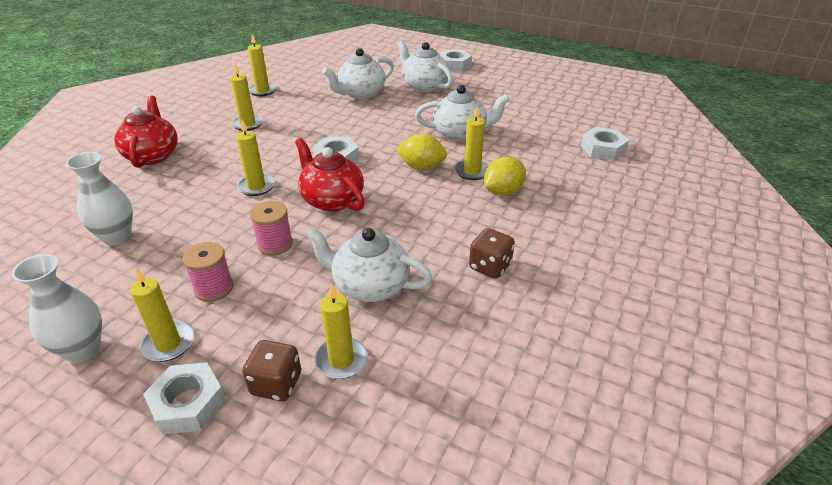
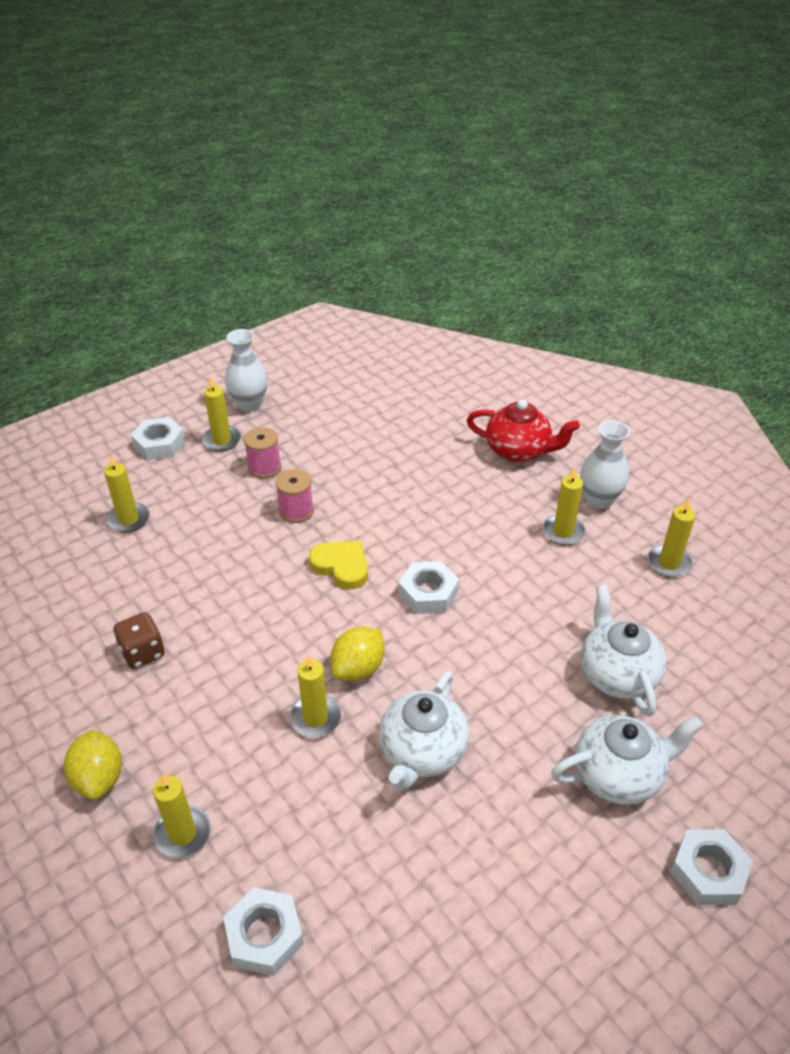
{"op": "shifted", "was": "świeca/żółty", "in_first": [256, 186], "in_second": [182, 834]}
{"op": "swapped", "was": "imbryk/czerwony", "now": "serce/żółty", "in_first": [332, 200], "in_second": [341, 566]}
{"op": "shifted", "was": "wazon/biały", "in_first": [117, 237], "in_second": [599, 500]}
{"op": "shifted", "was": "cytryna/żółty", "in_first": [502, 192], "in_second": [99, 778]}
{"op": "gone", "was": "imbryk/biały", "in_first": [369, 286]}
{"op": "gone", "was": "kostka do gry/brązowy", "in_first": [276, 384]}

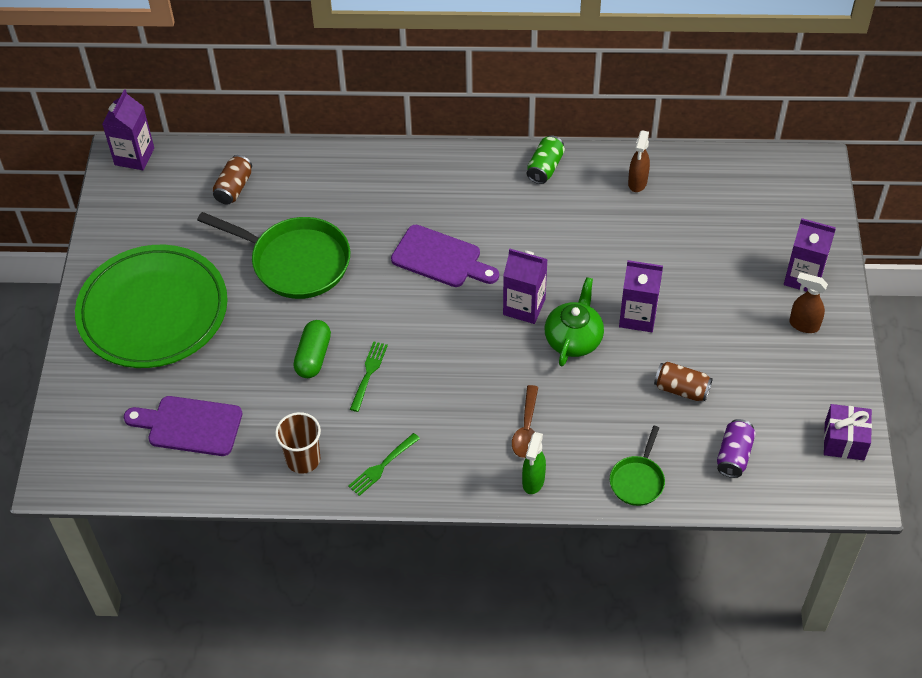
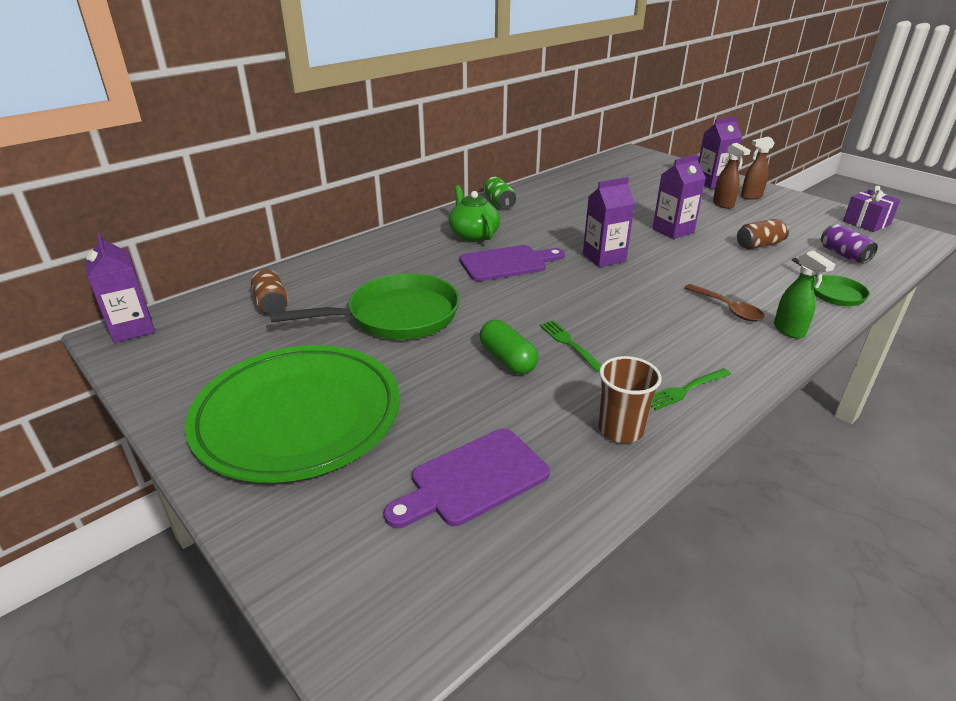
{"op": "shifted", "was": "spryskiwacz/brązowy", "in_first": [637, 183], "in_second": [723, 205]}
{"op": "shifted", "was": "imbryk/zielony", "in_first": [573, 339], "in_second": [473, 235]}
{"op": "rotated", "was": "widelec/zielony", "in_first": [382, 465], "in_second": [685, 389], "clockwise": 60}

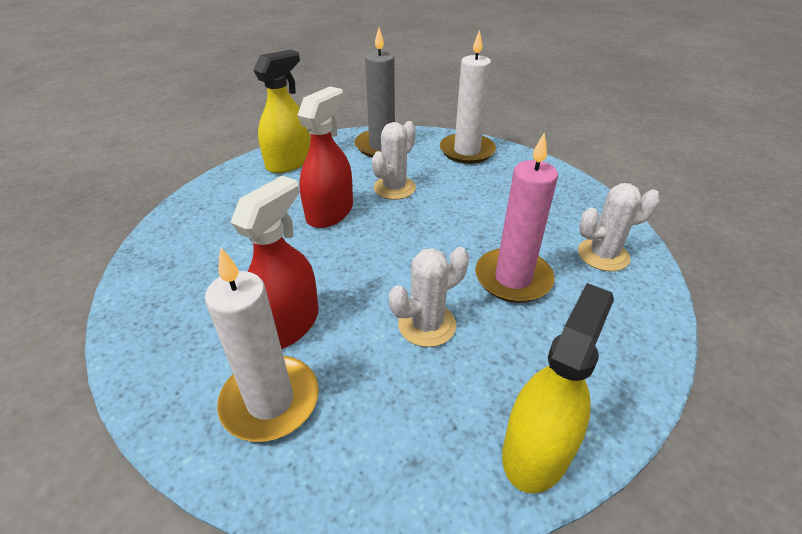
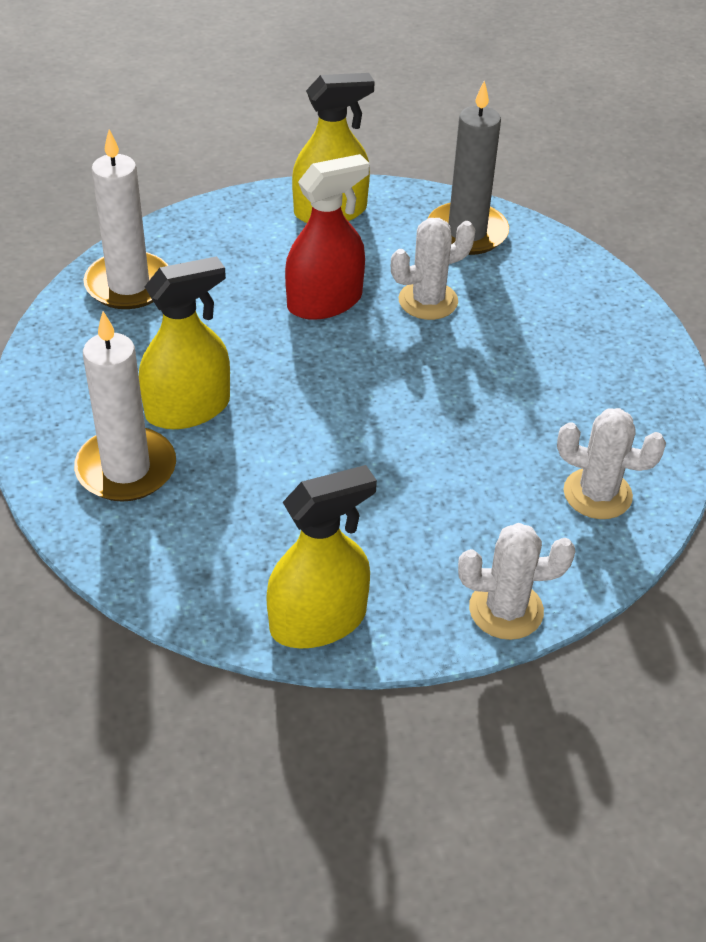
{"op": "shifted", "was": "świeca/biały", "in_first": [467, 151], "in_second": [128, 285]}
{"op": "gone", "was": "świeca/różowy", "in_first": [513, 278]}
{"op": "repainted", "was": "spryskiwacz/czerwony", "now": "spryskiwacz/żółty", "in_first": [287, 325], "in_second": [188, 408]}
{"op": "shifted", "was": "kaktus/biały", "in_first": [427, 325], "in_second": [506, 610]}

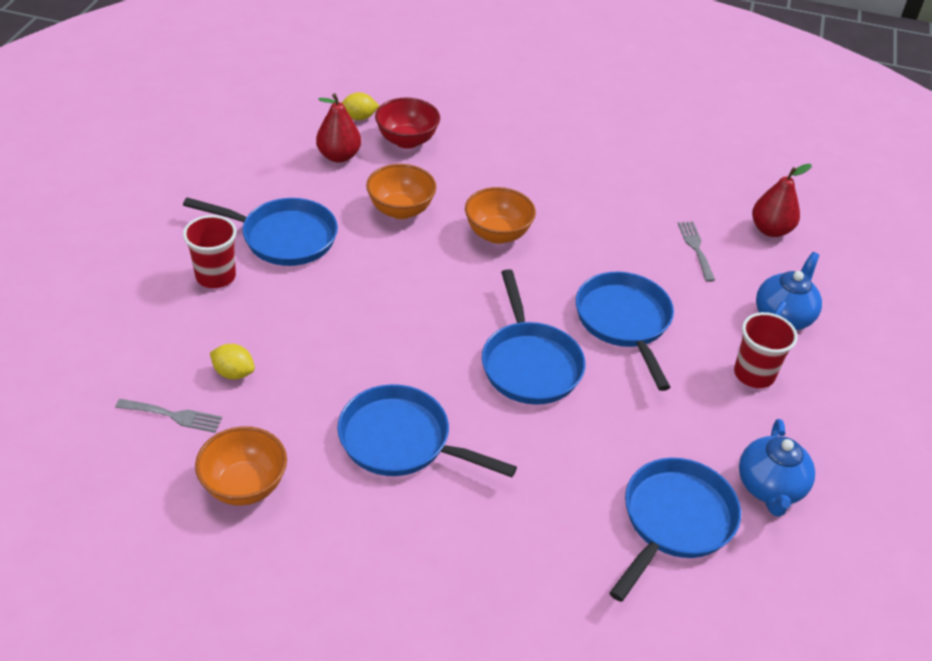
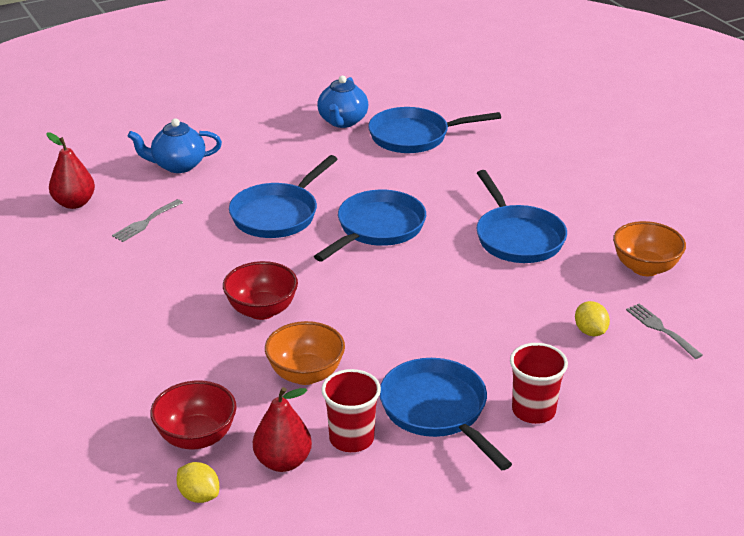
{"op": "repainted", "was": "miska/pomarańczowy", "now": "miska/czerwony", "in_first": [497, 234], "in_second": [262, 310]}
{"op": "shifted", "was": "szklanka/czerwony", "in_first": [754, 374], "in_second": [351, 438]}
{"op": "rotated", "was": "imbryk/niebieski", "in_first": [770, 488], "in_second": [342, 121], "clockwise": 135}

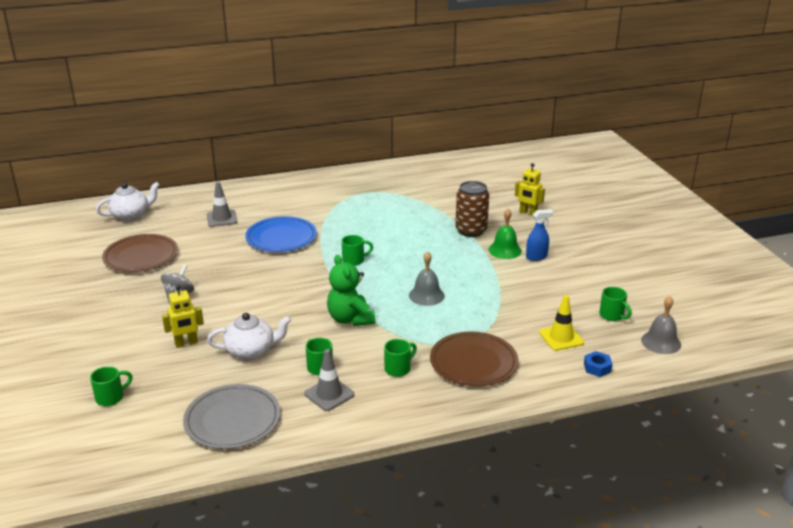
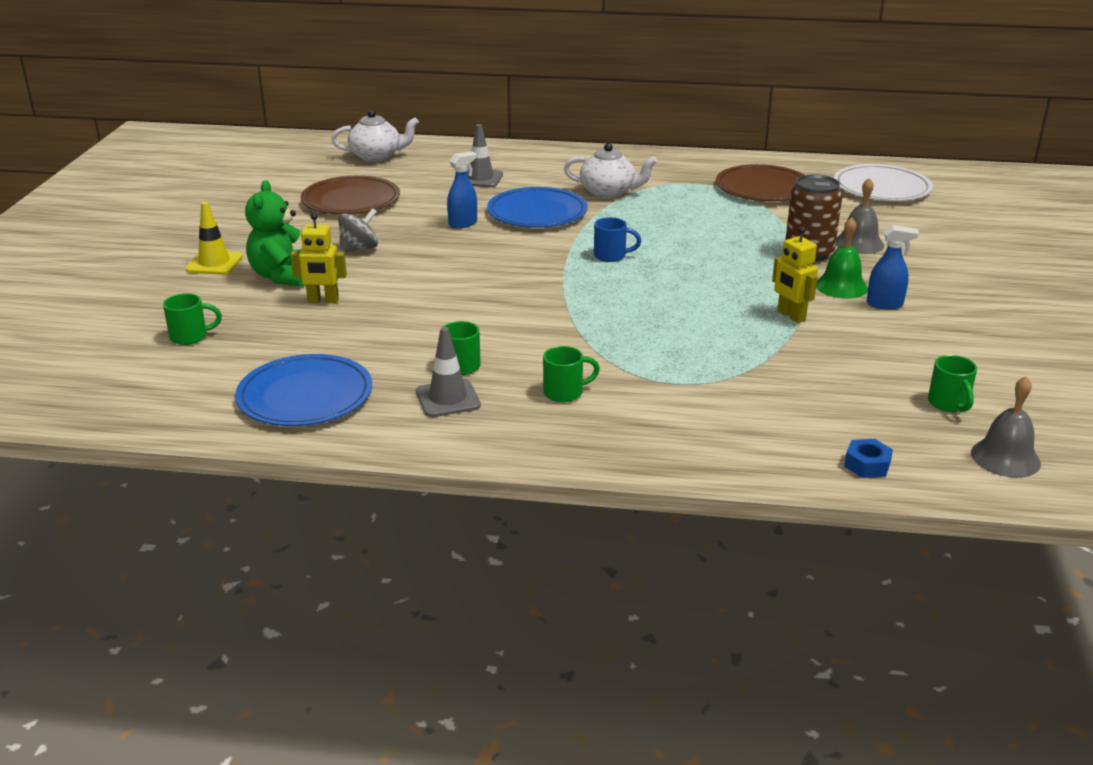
{"op": "shifted", "was": "robot/żółty", "in_first": [528, 213], "in_second": [791, 316]}
{"op": "repainted", "was": "kubek/zielony", "now": "kubek/niebieski", "in_first": [354, 260], "in_second": [611, 256]}
{"op": "shifted", "was": "dzwonek/szary", "in_first": [426, 295], "in_second": [859, 243]}
{"op": "shifted", "was": "miś/zielony", "in_first": [350, 319], "in_second": [282, 276]}
{"op": "shifted", "was": "pachołek/żółty", "in_first": [561, 338], "in_second": [214, 263]}
{"op": "shifted", "was": "imbryk/biały", "in_first": [251, 350], "in_second": [609, 192]}
{"op": "shifted", "was": "talerz/brązowy", "in_first": [473, 362], "in_second": [763, 188]}
{"op": "repainted", "was": "talerz/szary", "now": "talerz/niebieski", "in_first": [232, 420], "in_second": [305, 395]}
{"op": "new", "now": "spryskiwacz/niebieski", "in_second": [463, 223]}
{"op": "new", "now": "talerz/biały", "in_second": [881, 187]}

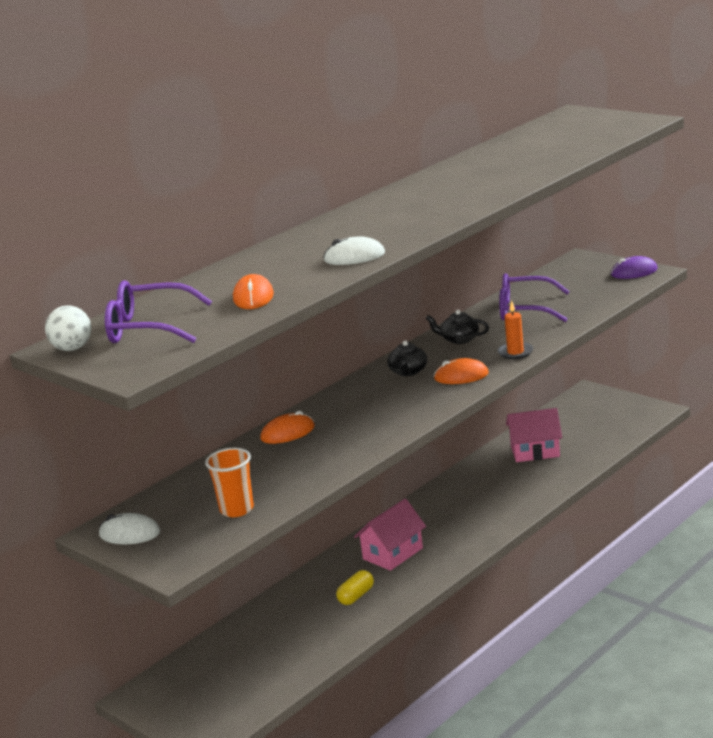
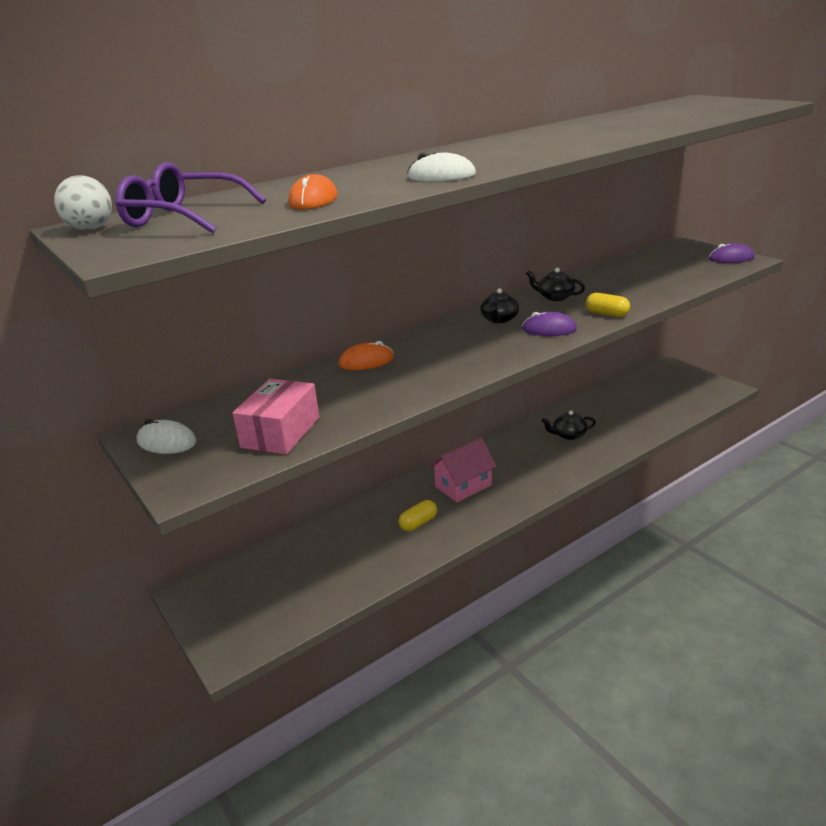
{"op": "gone", "was": "okulary/fioletowy", "in_first": [524, 310]}
{"op": "swapped", "was": "świeca/pomarańczowy", "now": "kapsułka/żółty", "in_first": [515, 352], "in_second": [607, 314]}
{"op": "repainted", "was": "myszka/pomarańczowy", "now": "myszka/fioletowy", "in_first": [461, 376], "in_second": [549, 329]}
{"op": "gone", "was": "domek/różowy", "in_first": [535, 451]}
{"op": "swapped", "was": "szklanka/pomarańczowy", "now": "pudełko/różowy", "in_first": [237, 509], "in_second": [281, 432]}
{"op": "new", "now": "imbryk/czarny", "in_second": [568, 435]}

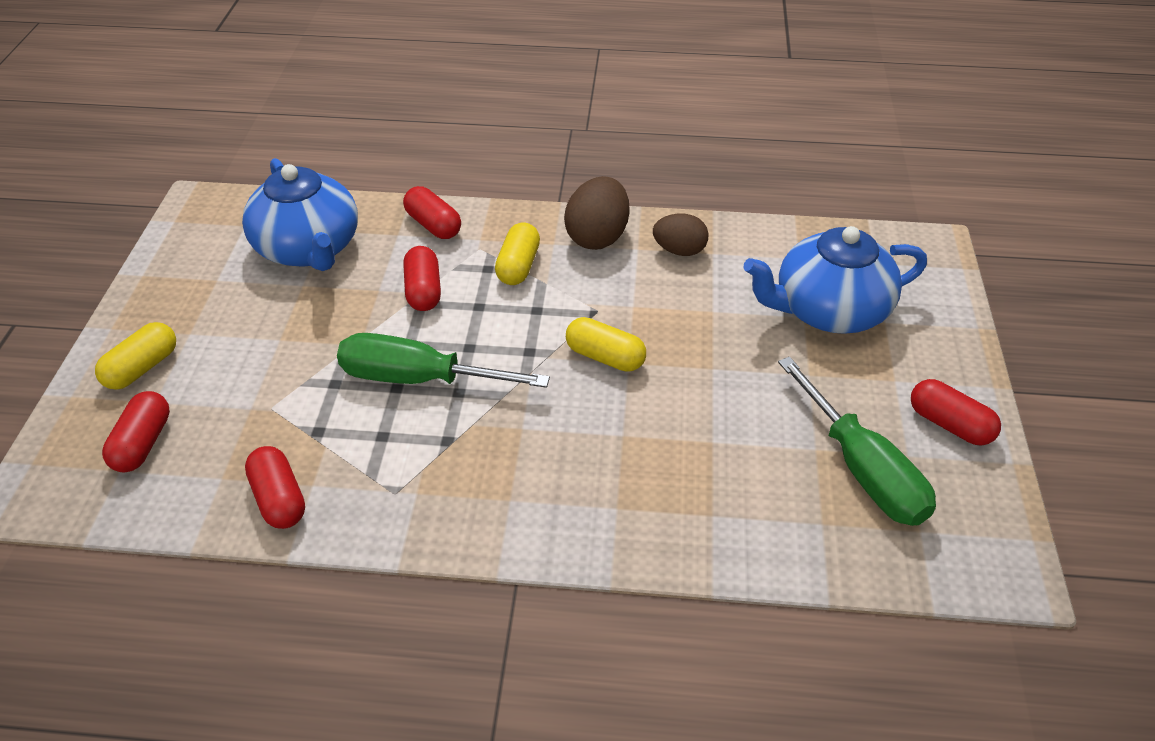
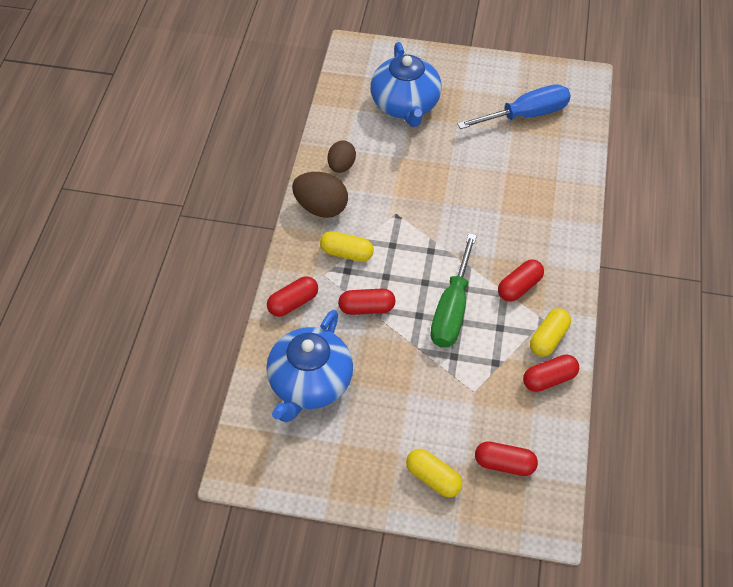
{"op": "rotated", "was": "imbryk/niebieski", "in_first": [309, 248], "in_second": [310, 383], "clockwise": 135}
{"op": "shifted", "was": "kapsułka/żółty", "in_first": [605, 357], "in_second": [548, 338]}
{"op": "repainted", "was": "śrubokręt/zielony", "now": "śrubokręt/niebieski", "in_first": [862, 469], "in_second": [525, 115]}
{"op": "shifted", "was": "kapsułka/czerwony", "in_first": [949, 424], "in_second": [519, 287]}

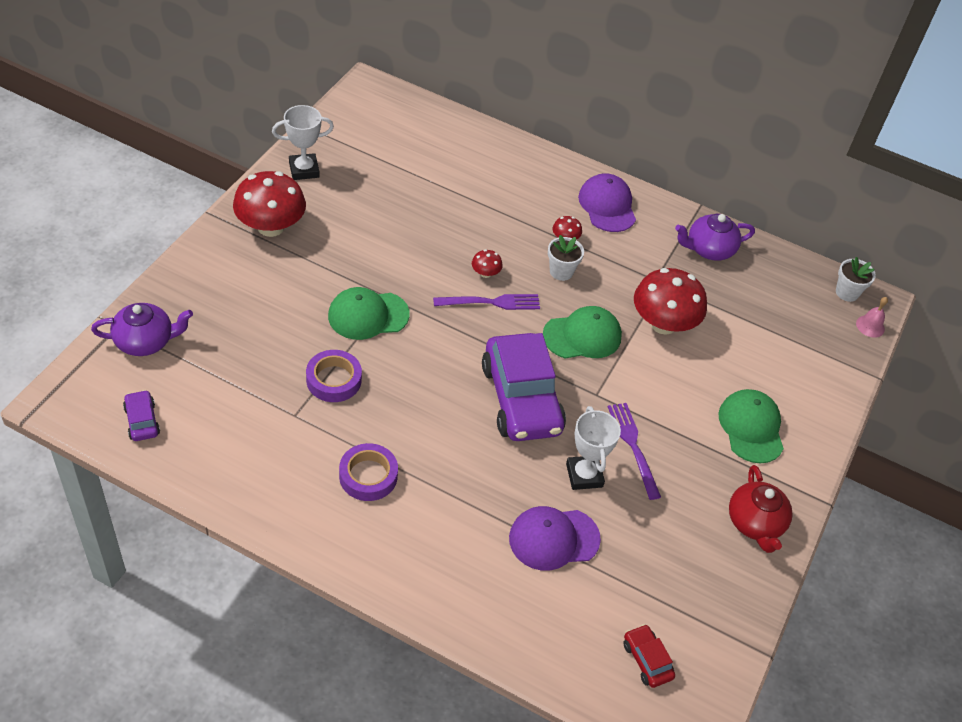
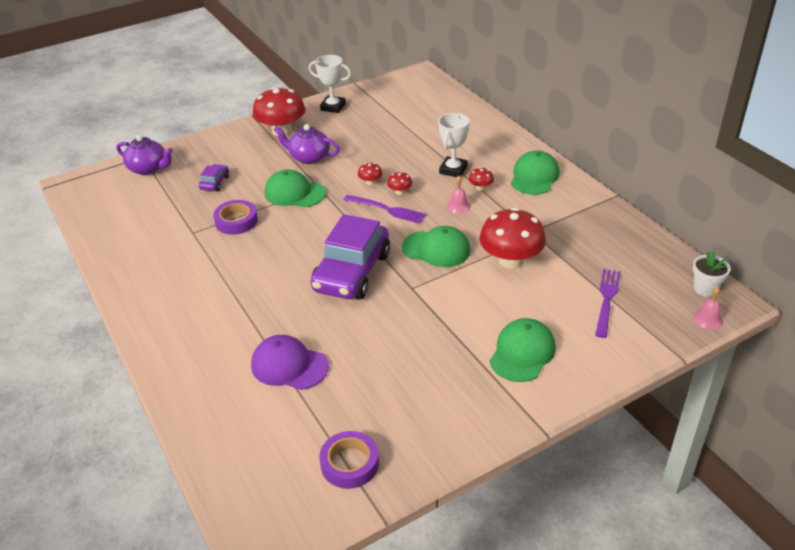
{"op": "repainted", "was": "czapka/fioletowy", "now": "czapka/zielony", "in_first": [607, 206], "in_second": [534, 176]}
{"op": "shifted", "was": "imbryk/fioletowy", "in_first": [709, 249], "in_second": [309, 157]}
{"op": "swapped", "was": "doniczka/biały", "now": "dzwonek/różowy", "in_first": [561, 271], "in_second": [458, 206]}
{"op": "shifted", "was": "samochód/fioletowy", "in_first": [142, 421], "in_second": [215, 183]}
{"op": "shifted", "was": "widelec/fioletowy", "in_first": [633, 446], "in_second": [607, 299]}
{"op": "shifted", "was": "puchar/biały", "in_first": [584, 475], "in_second": [453, 170]}
{"op": "shifted", "was": "taśma klejąca/fioletowy", "in_first": [368, 476], "in_second": [349, 464]}
{"op": "gone", "was": "imbryk/czerwony", "in_first": [755, 523]}
{"op": "gone", "was": "samochód/czerwony", "in_first": [647, 660]}
{"op": "new", "now": "grzyb/czerwony", "in_second": [370, 182]}

